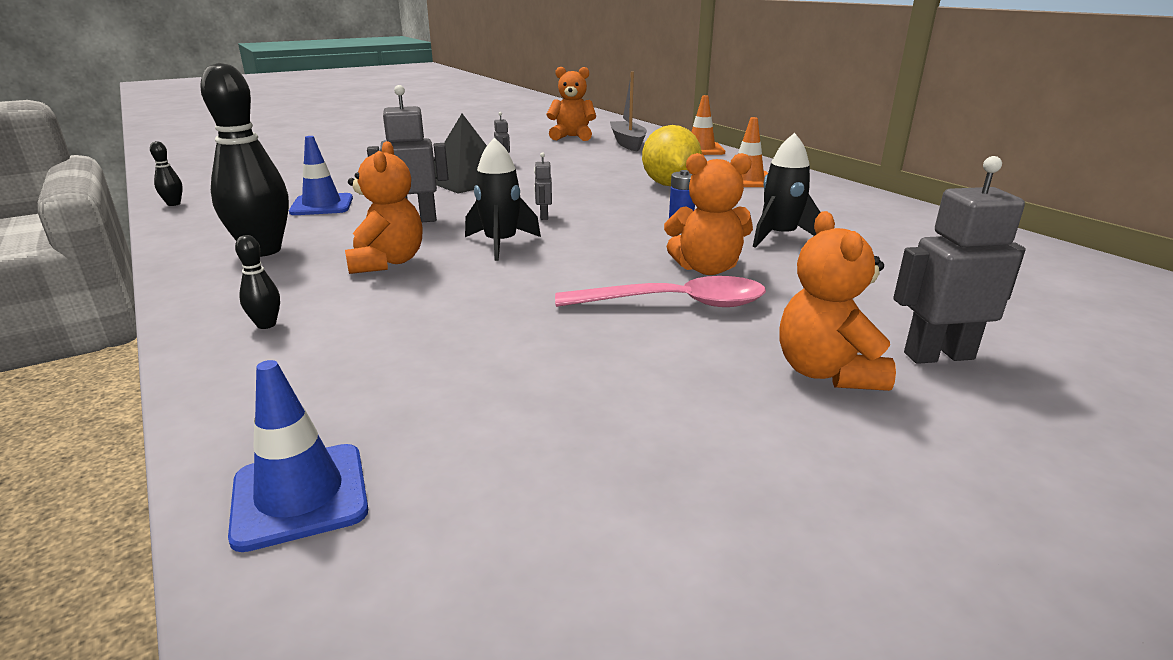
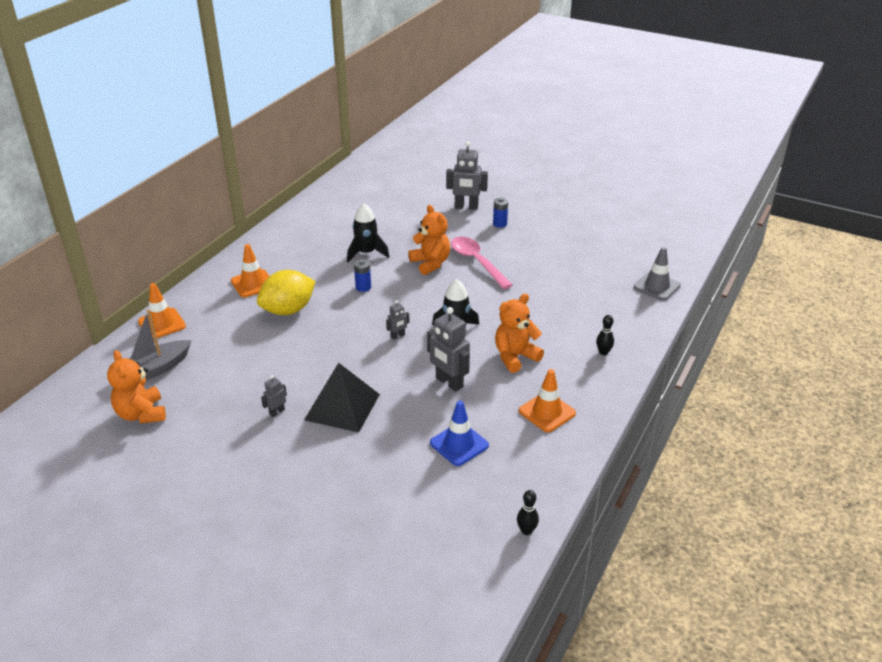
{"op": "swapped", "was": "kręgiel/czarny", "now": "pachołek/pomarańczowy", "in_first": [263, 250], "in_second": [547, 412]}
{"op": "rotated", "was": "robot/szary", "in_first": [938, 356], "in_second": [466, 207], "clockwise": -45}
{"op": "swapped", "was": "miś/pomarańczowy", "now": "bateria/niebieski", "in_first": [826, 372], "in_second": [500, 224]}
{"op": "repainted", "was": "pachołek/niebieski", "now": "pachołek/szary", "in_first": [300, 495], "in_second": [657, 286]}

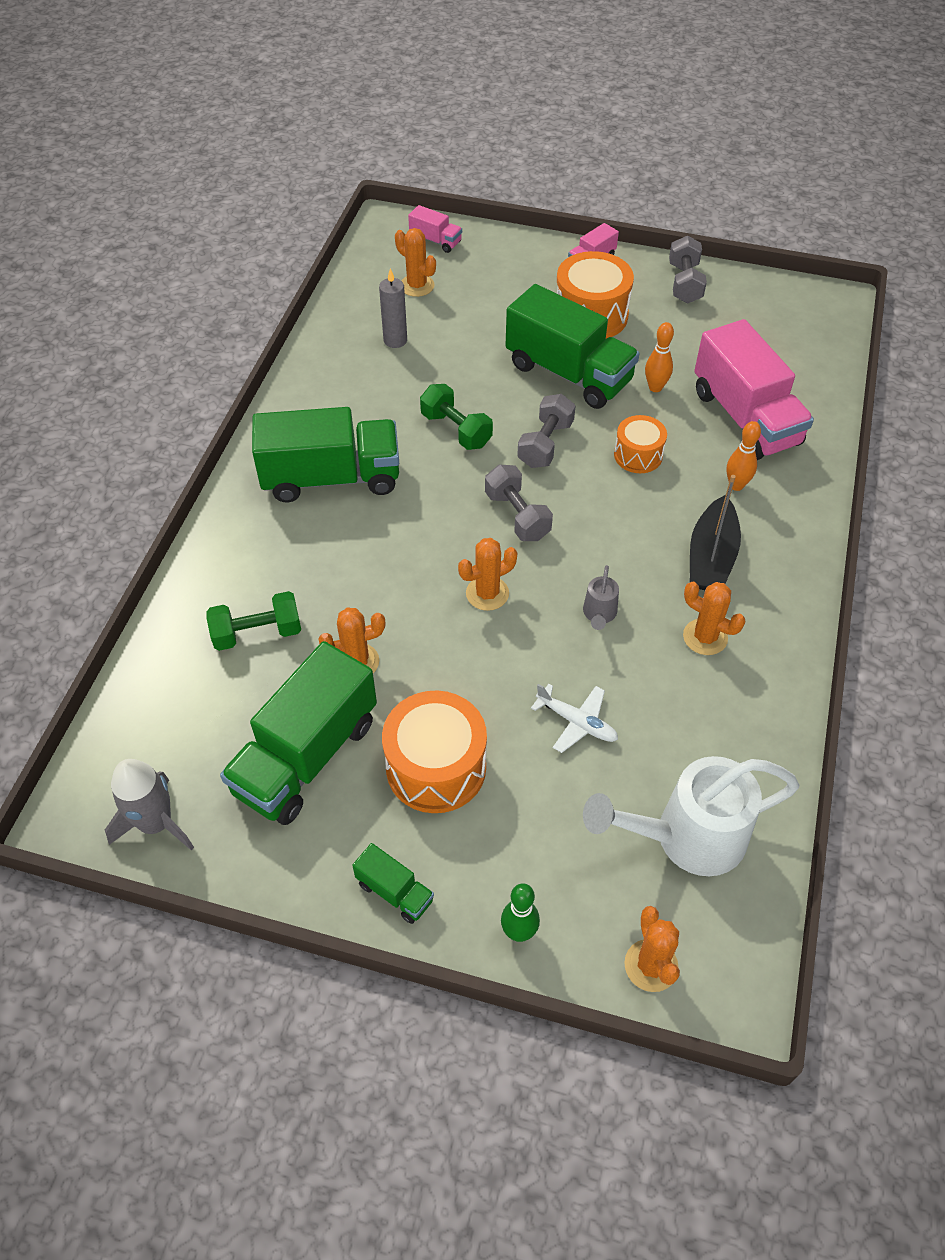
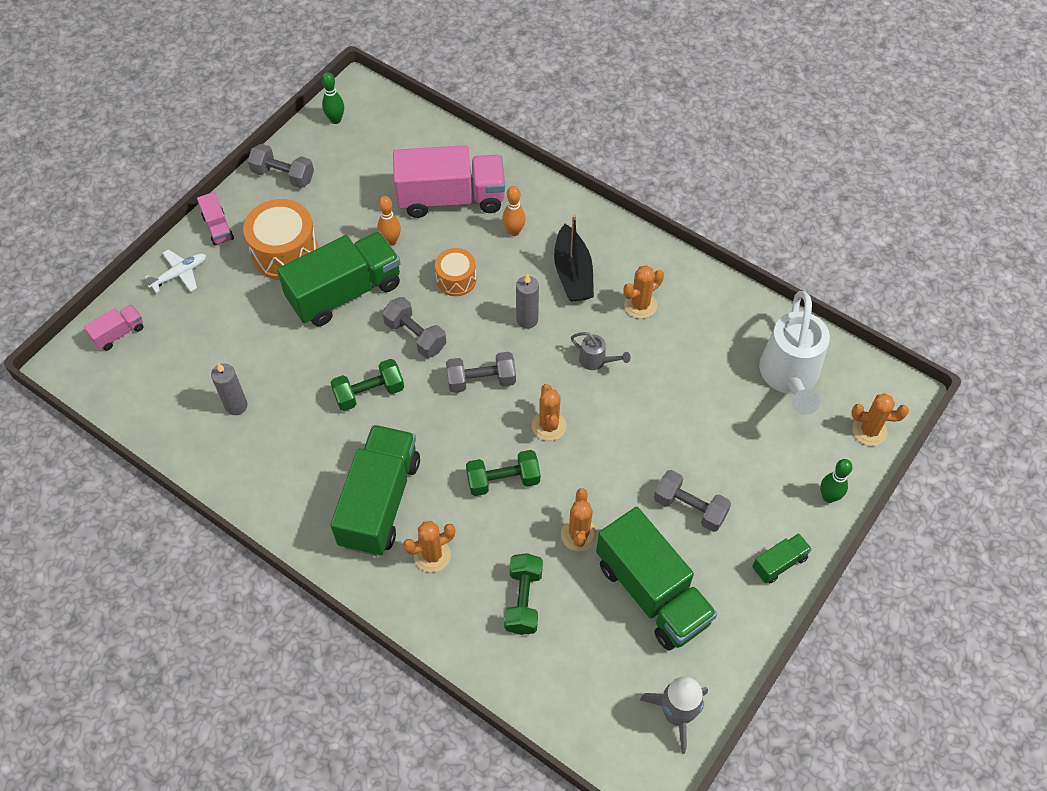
{"op": "shifted", "was": "kaktus/pomarańczowy", "in_first": [417, 286], "in_second": [432, 555]}
{"op": "rotated", "was": "łódka/czarny", "in_first": [711, 557], "in_second": [573, 273], "clockwise": 45}
{"op": "shifted", "was": "samolot/biały", "in_first": [576, 722], "in_second": [179, 274]}
{"op": "swapped", "was": "bęben/pomarańczowy", "now": "hantel/szary", "in_first": [436, 767], "in_second": [690, 508]}
{"op": "new", "now": "kręgiel/zielony", "in_second": [335, 120]}
{"op": "new", "now": "świeca/szary", "in_second": [527, 320]}
{"op": "new", "now": "hantel/zielony", "in_second": [503, 480]}

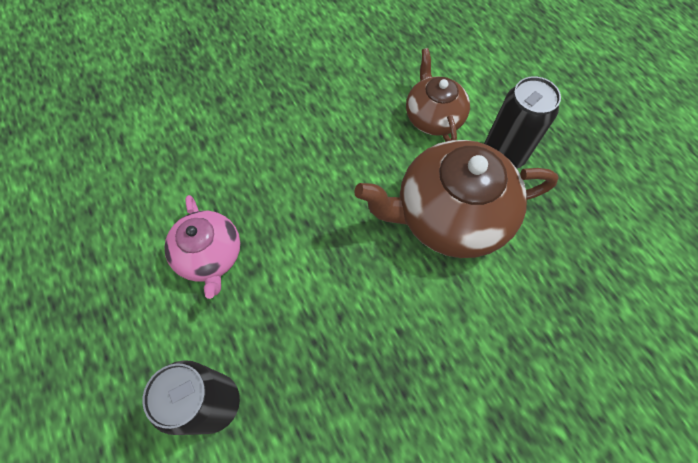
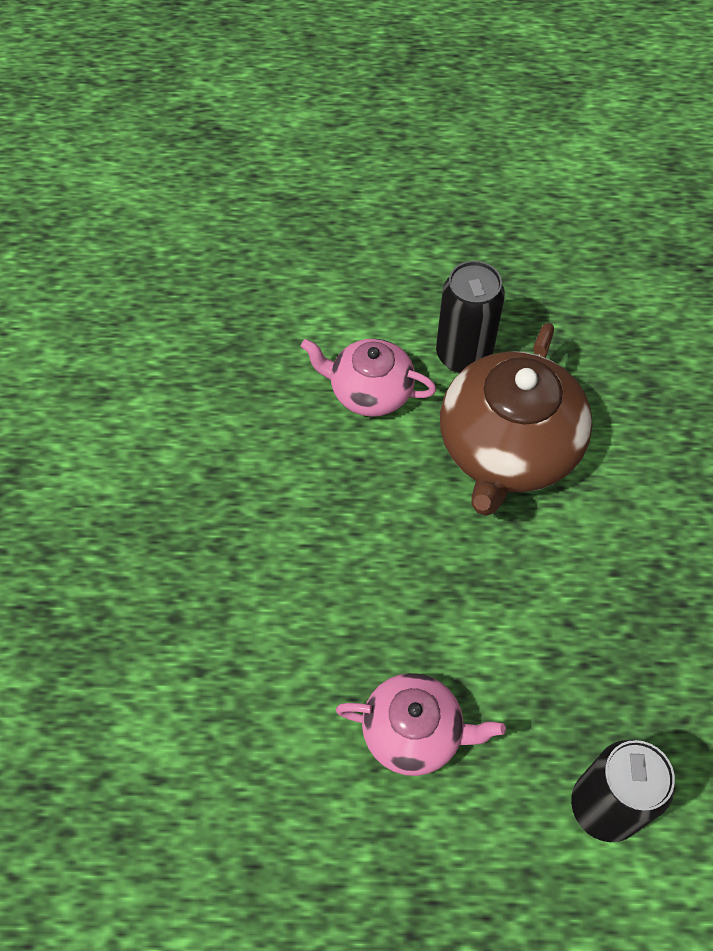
{"op": "repainted", "was": "imbryk/brązowy", "now": "imbryk/różowy", "in_first": [433, 117], "in_second": [370, 391]}

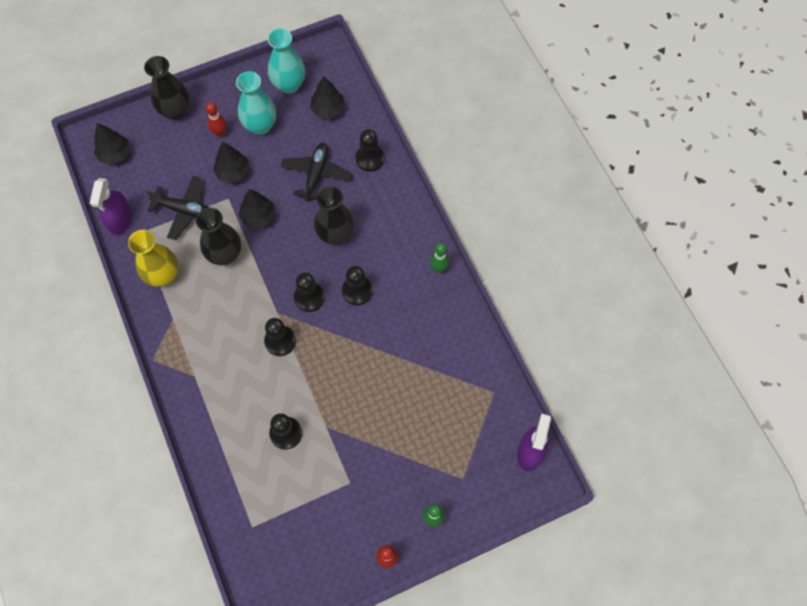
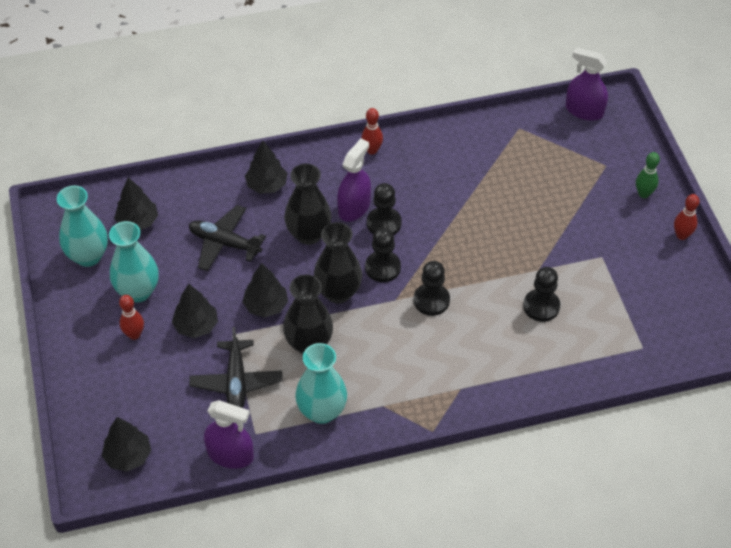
{"op": "shifted", "was": "wazon/czarny", "in_first": [176, 111], "in_second": [338, 292]}
{"op": "gone", "was": "pionek/czarny", "in_first": [370, 158]}
{"op": "rotated", "was": "samolot/czarny", "in_first": [184, 210], "in_second": [236, 382], "clockwise": 150}
{"op": "repainted", "was": "wazon/żółty", "now": "wazon/turkusowy", "in_first": [163, 275], "in_second": [322, 411]}
{"op": "repainted", "was": "kręgiel/zielony", "now": "kręgiel/czerwony", "in_first": [438, 268], "in_second": [372, 150]}
{"op": "new", "now": "spryskiwacz/fioletowy", "in_second": [354, 207]}
{"op": "new", "now": "drzewko/czarny", "in_second": [267, 185]}

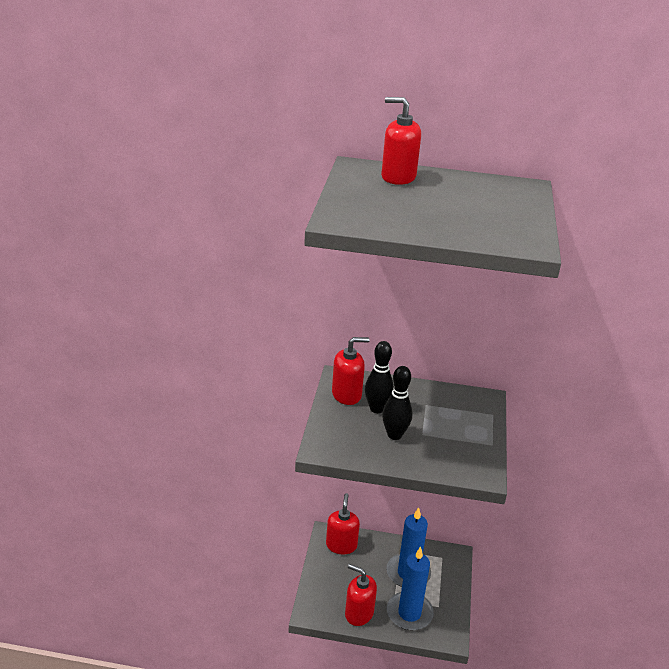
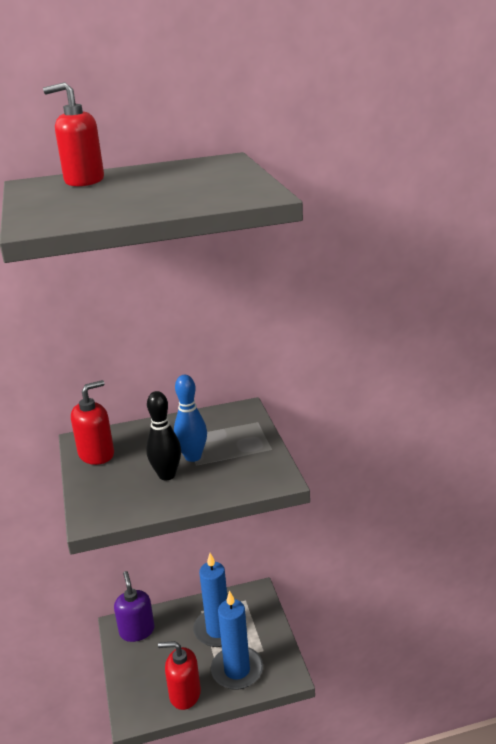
{"op": "gone", "was": "kręgiel/czarny", "in_first": [377, 409]}
{"op": "repainted", "was": "dozownik mydła/czerwony", "now": "dozownik mydła/fioletowy", "in_first": [341, 545], "in_second": [137, 631]}
{"op": "new", "now": "kręgiel/niebieski", "in_second": [193, 457]}

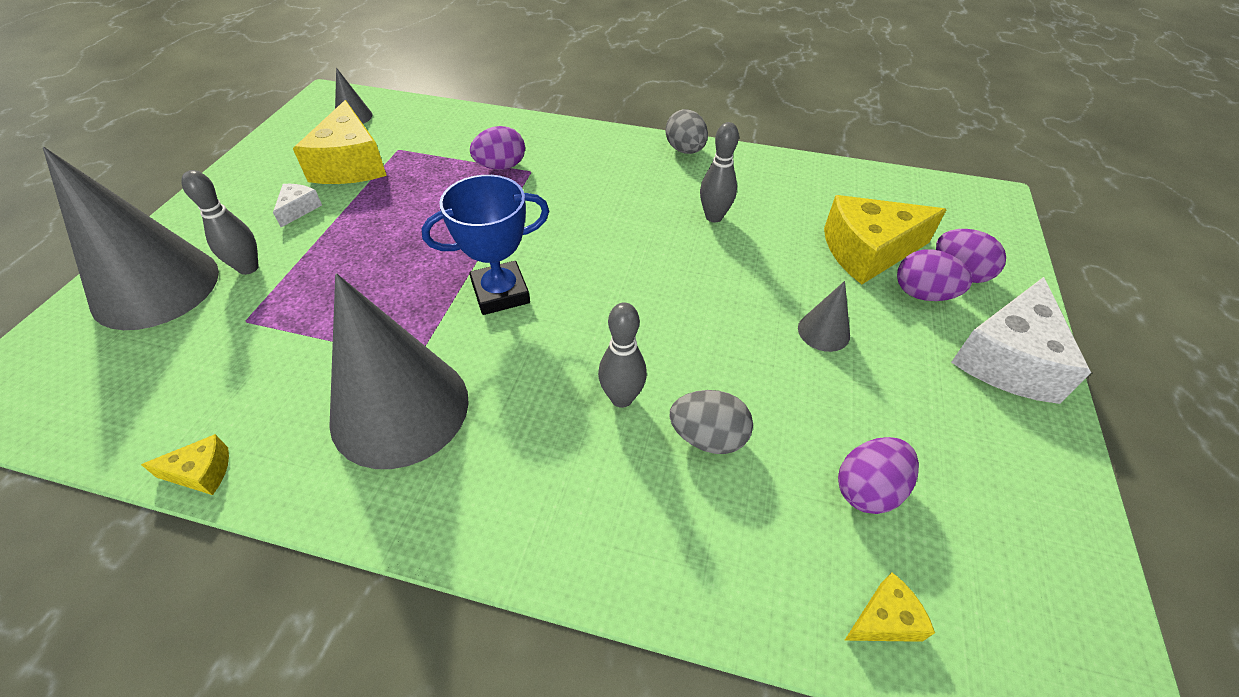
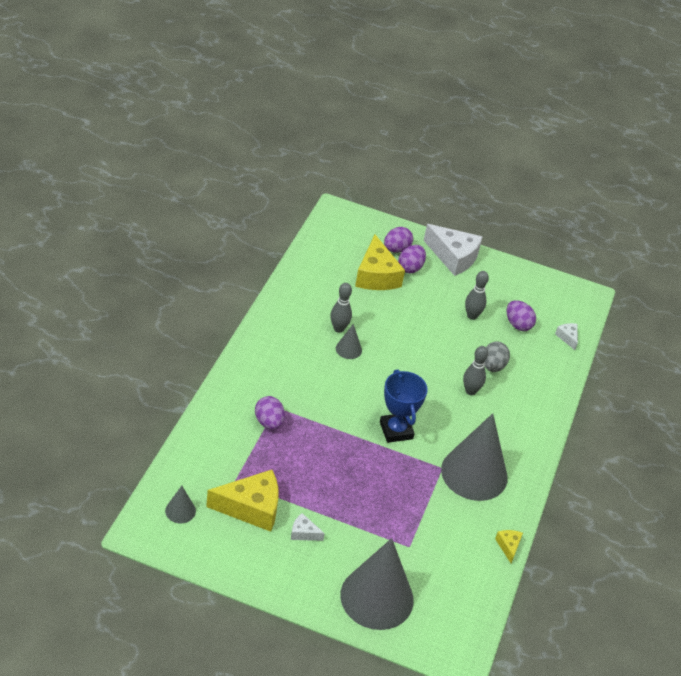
{"op": "gone", "was": "jajko/szary", "in_first": [685, 150]}
{"op": "shifted", "was": "kręgiel/szary", "in_first": [248, 268], "in_second": [472, 316]}
{"op": "shifted", "was": "stożek/szary", "in_first": [823, 331], "in_second": [348, 349]}
{"op": "repainted", "was": "ser/żółty", "now": "ser/biały", "in_first": [884, 619], "in_second": [567, 338]}

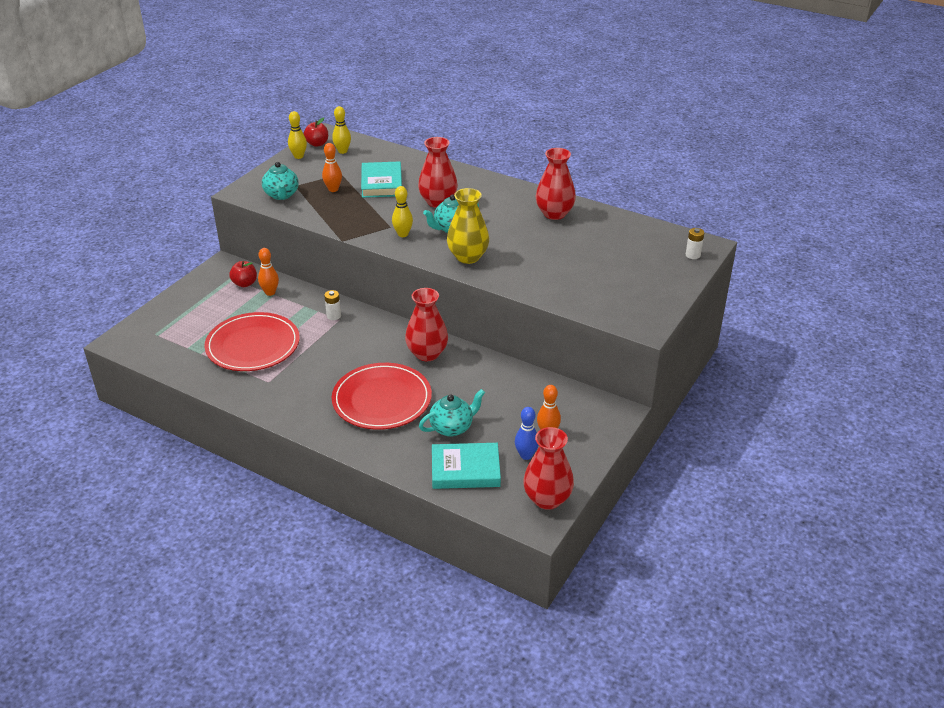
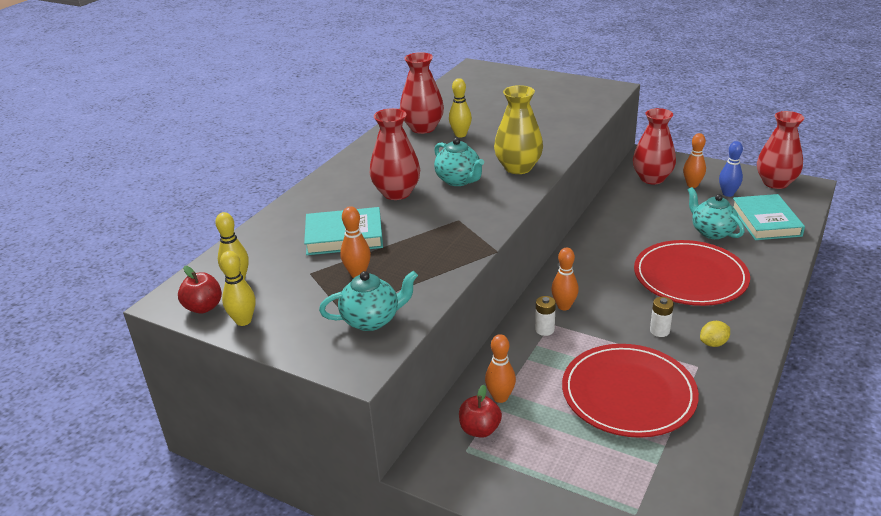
{"op": "shifted", "was": "kręgiel/żółty", "in_first": [403, 234], "in_second": [460, 135]}
{"op": "shifted", "was": "bateria/biały", "in_first": [693, 255], "in_second": [659, 331]}
{"op": "shifted", "was": "wazon/czerwony", "in_first": [427, 354], "in_second": [652, 178]}
{"op": "new", "now": "kręgiel/pomarańczowy", "in_second": [564, 306]}
{"op": "new", "now": "cytryna/żółty", "in_second": [713, 343]}

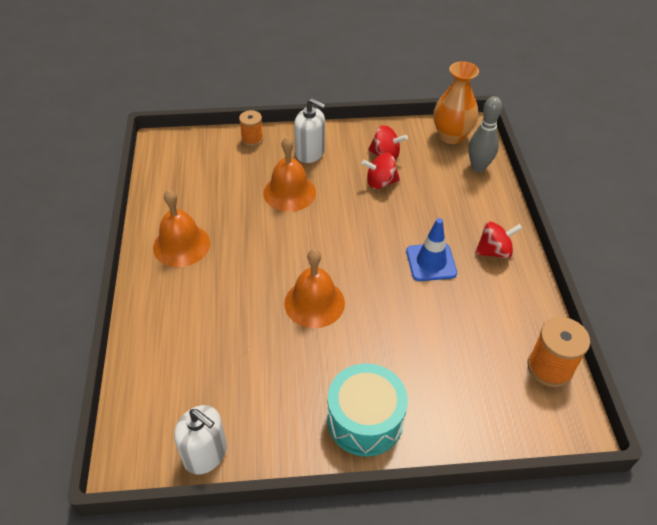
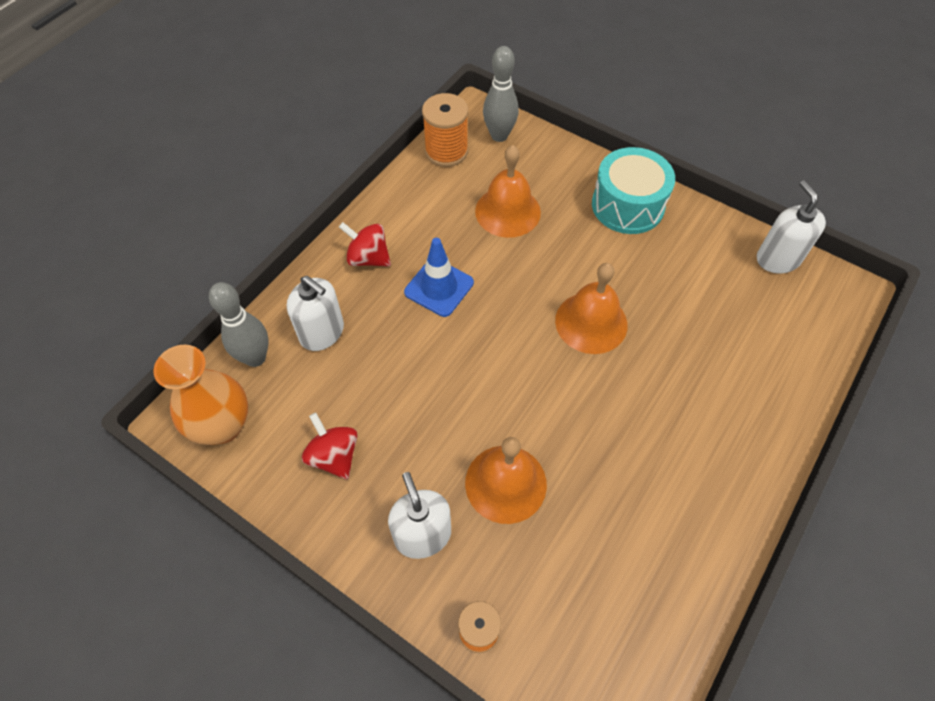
{"op": "gone", "was": "bączek/czerwony", "in_first": [380, 183]}
{"op": "shifted", "was": "dzwonek/pomarańczowy", "in_first": [181, 245], "in_second": [507, 211]}
{"op": "new", "now": "kręgiel/szary", "in_second": [499, 135]}
{"op": "new", "now": "dozownik mydła/biały", "in_second": [322, 332]}

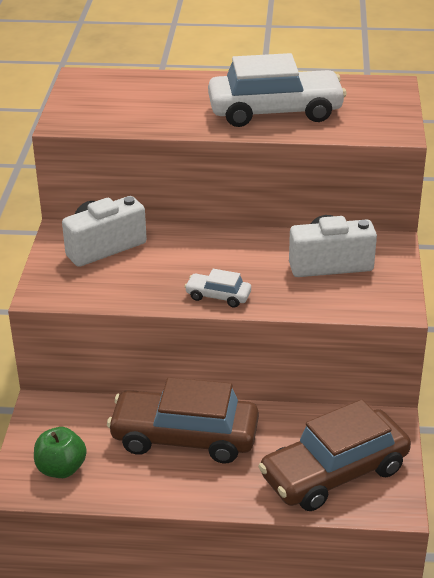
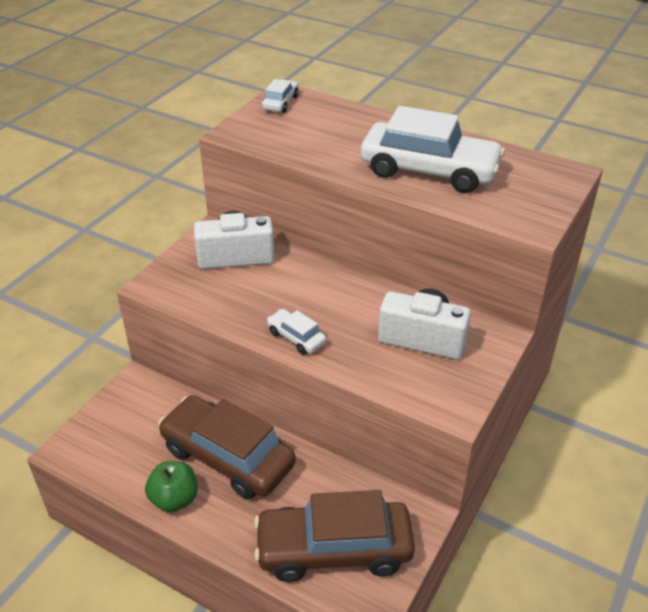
{"op": "shifted", "was": "jabłko/zielony", "in_first": [61, 469], "in_second": [174, 499]}
{"op": "new", "now": "samochód/biały", "in_second": [280, 103]}

